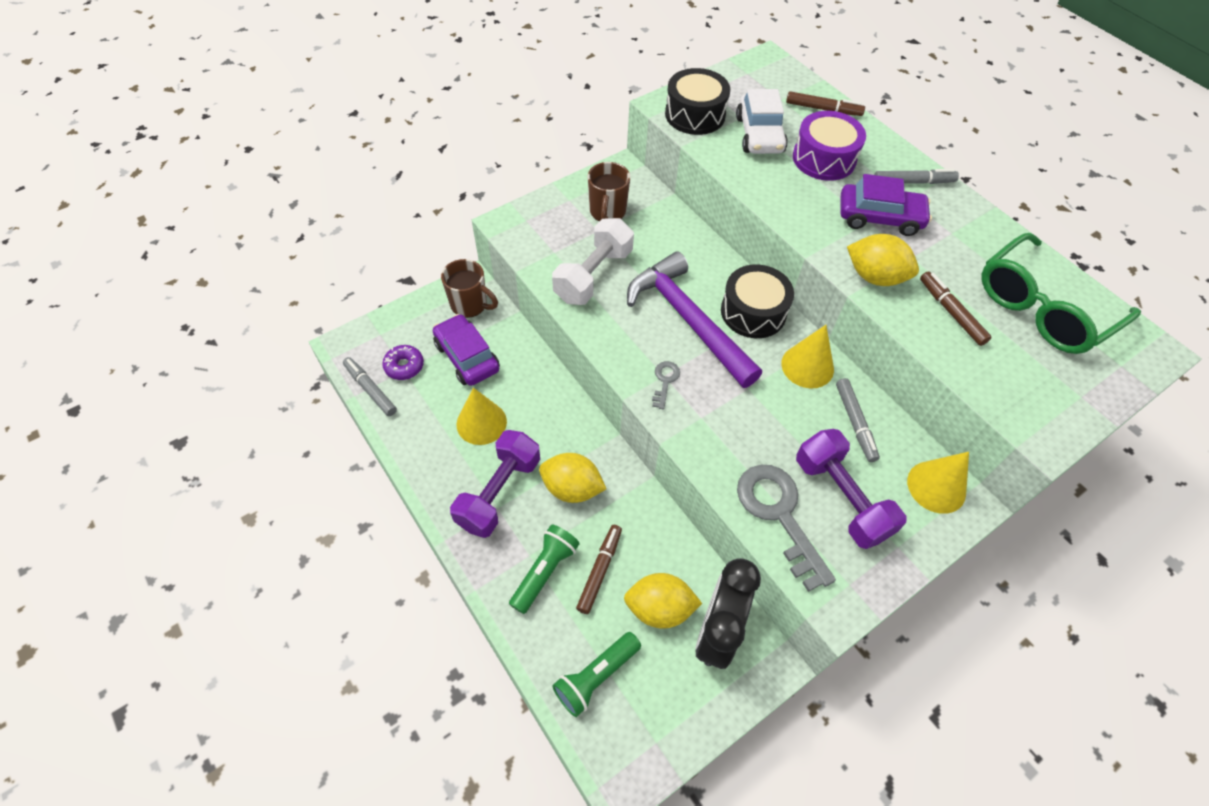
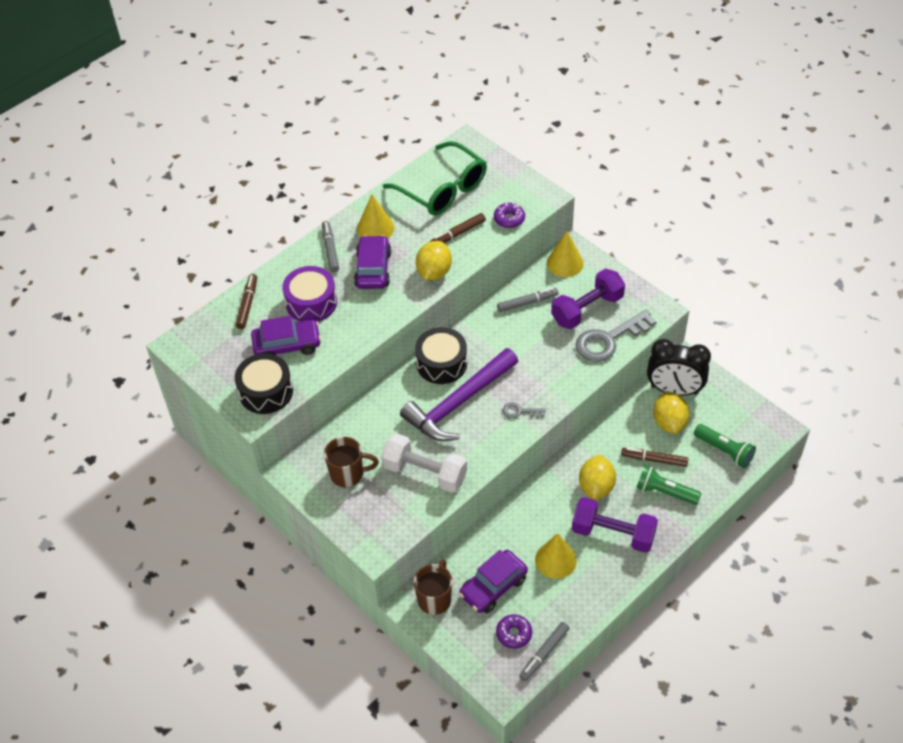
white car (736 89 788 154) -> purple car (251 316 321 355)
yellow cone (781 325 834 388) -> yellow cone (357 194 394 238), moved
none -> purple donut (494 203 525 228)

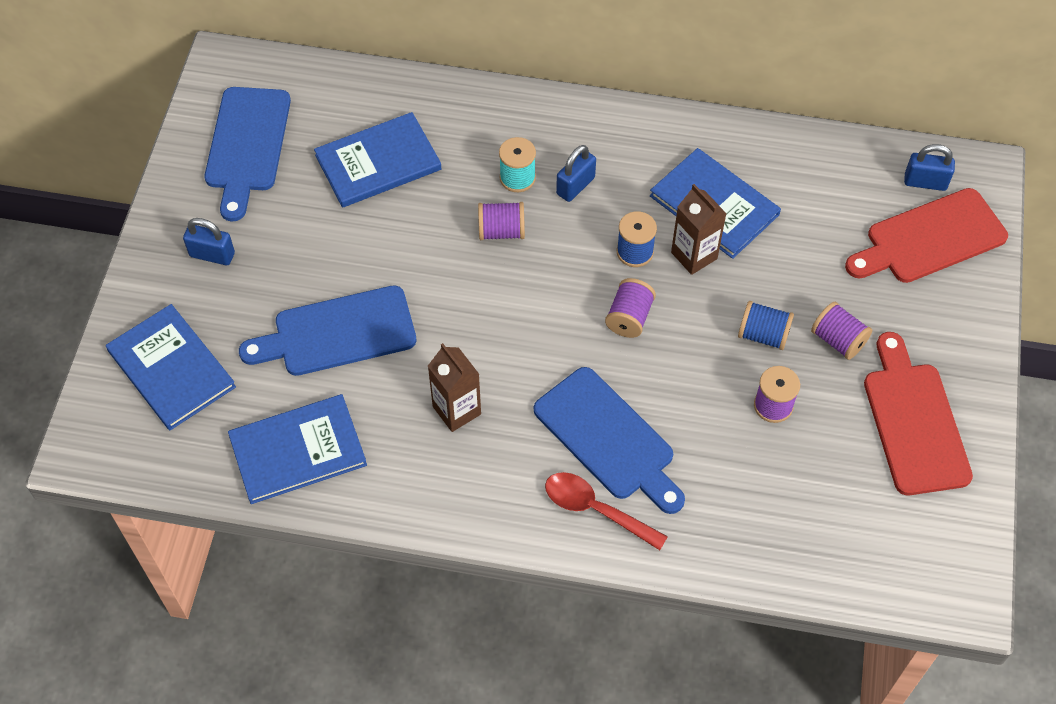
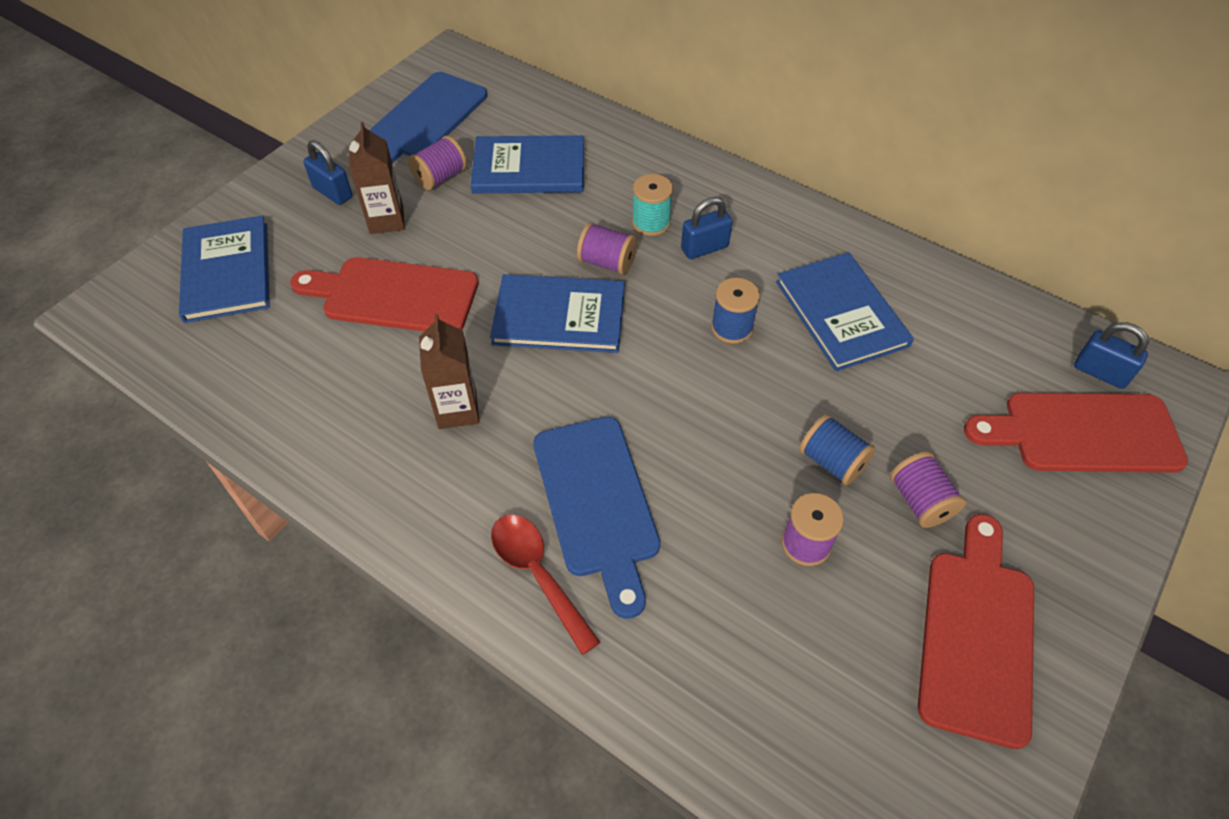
blue book (228 394 367 504) -> blue book (490 274 625 353), moved
blue cutting board (239 285 416 376) -> red cutting board (290 257 478 332)
purple spool (605 278 656 338) -> purple spool (408 136 467 190), moved
brown carton (671 184 727 275) -> brown carton (349 122 405 234), moved

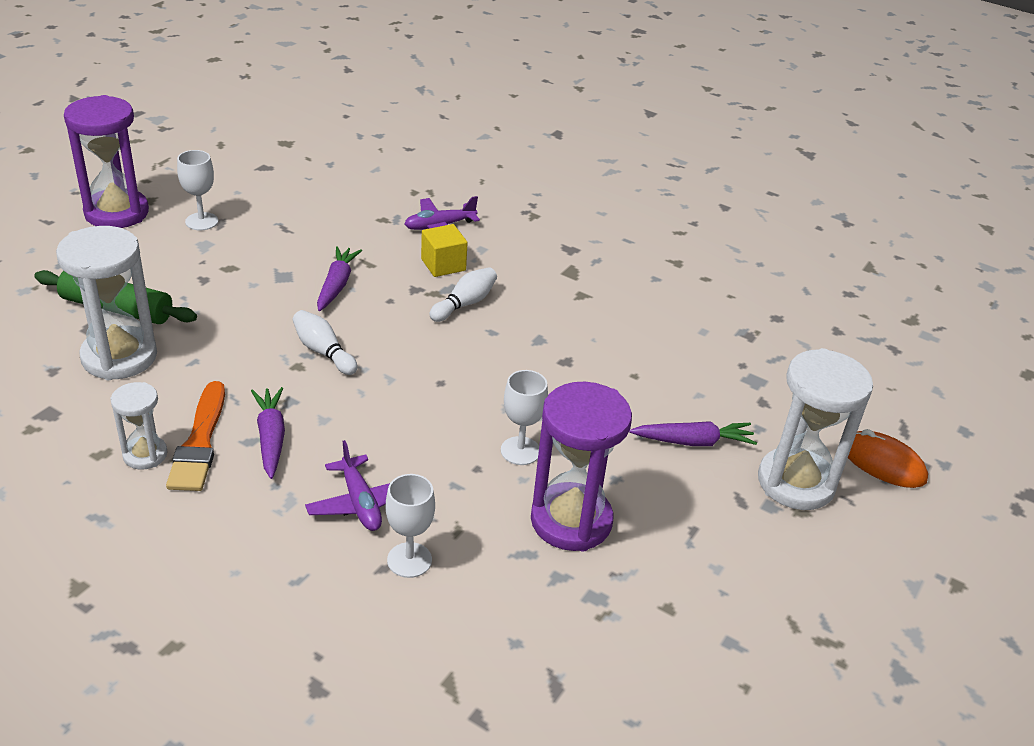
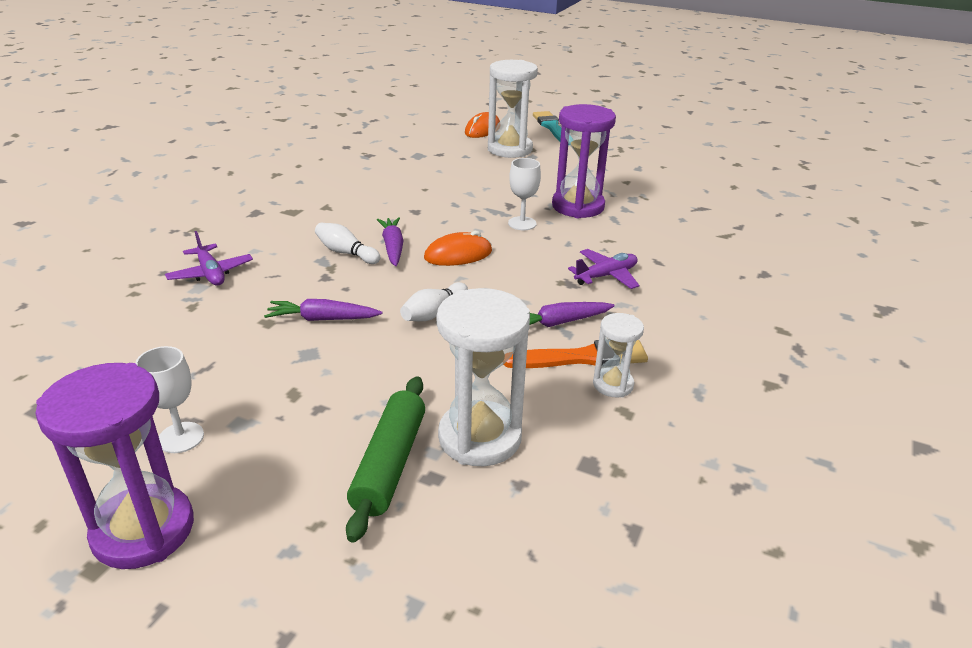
white goblet (386 474 435 578) -> none
yellow cube (421 224 468 277) -> none
purple carrot (629 421 757 446) -> purple carrot (377 217 404 266), moved
none -> orange mouse (424 231 492 266)
none -> turquoise brush (533 111 569 145)

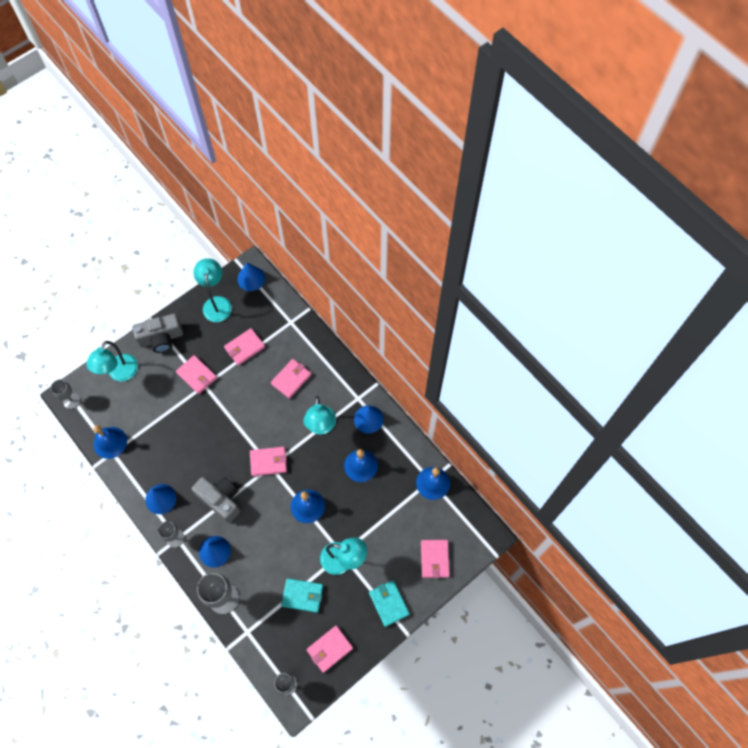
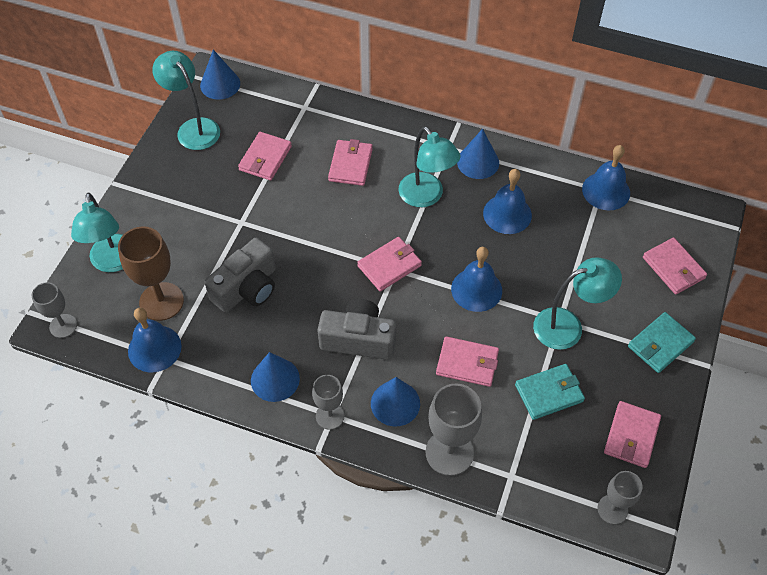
grey camera (132 314 183 353) -> grey camera (205 238 276 312), moved
pink wallet (176 355 217 394) -> pink wallet (436 336 499 387), moved
turquoise wallet (369 580 410 627) -> turquoise wallet (628 312 696 373), 75 degrees counterclockwise
none -> brown goblet (118 226 184 321)

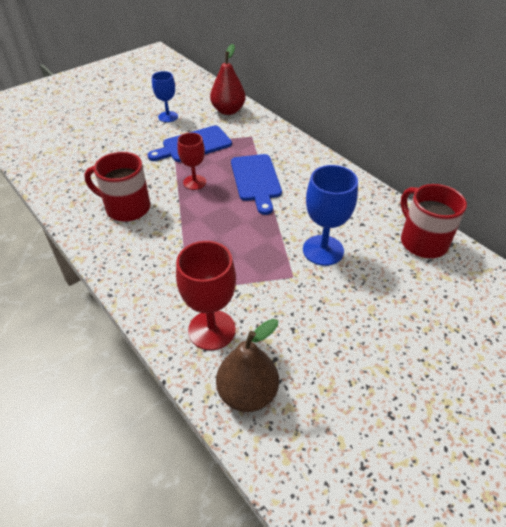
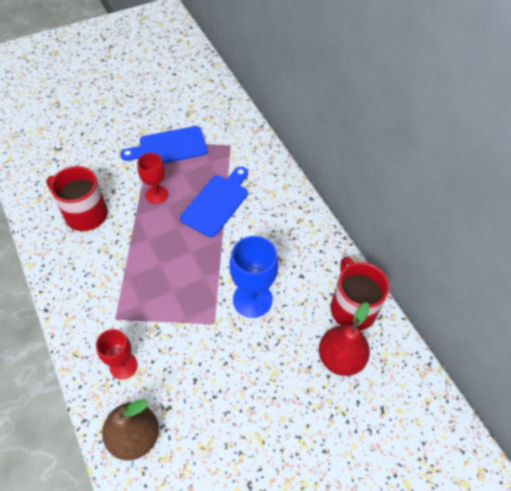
blue goblet (152 71 178 122) -> none
red goblet (176 241 236 350) -> red goblet (96 329 138 380), x0.65
red pear (210 44 246 115) -> red pear (319 302 370 376), moved
blue cutting board (231 154 282 215) -> blue cutting board (180 167 248 237), 150 degrees counterclockwise

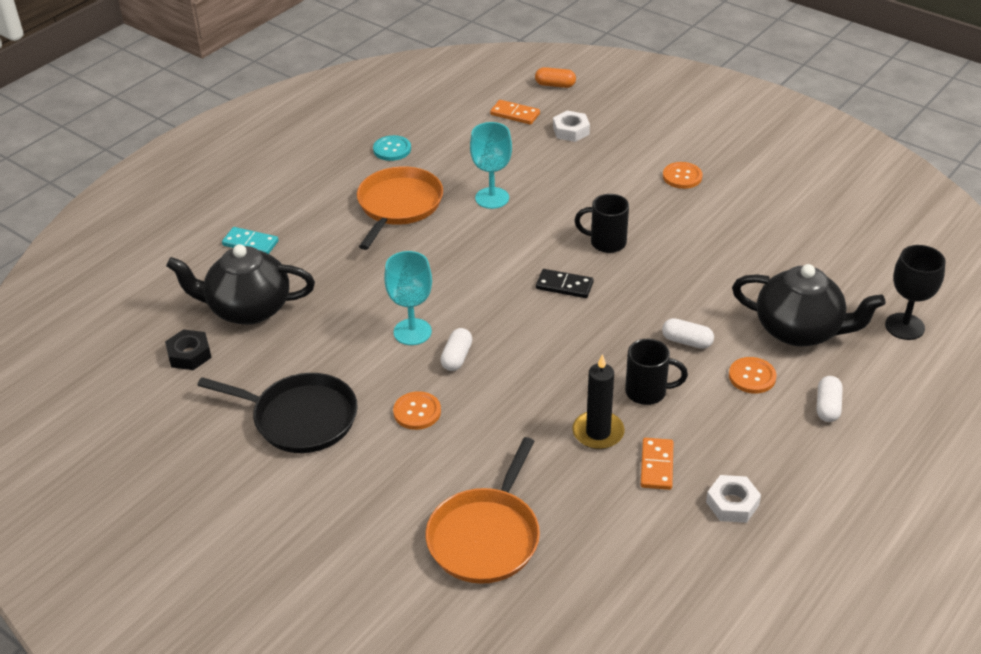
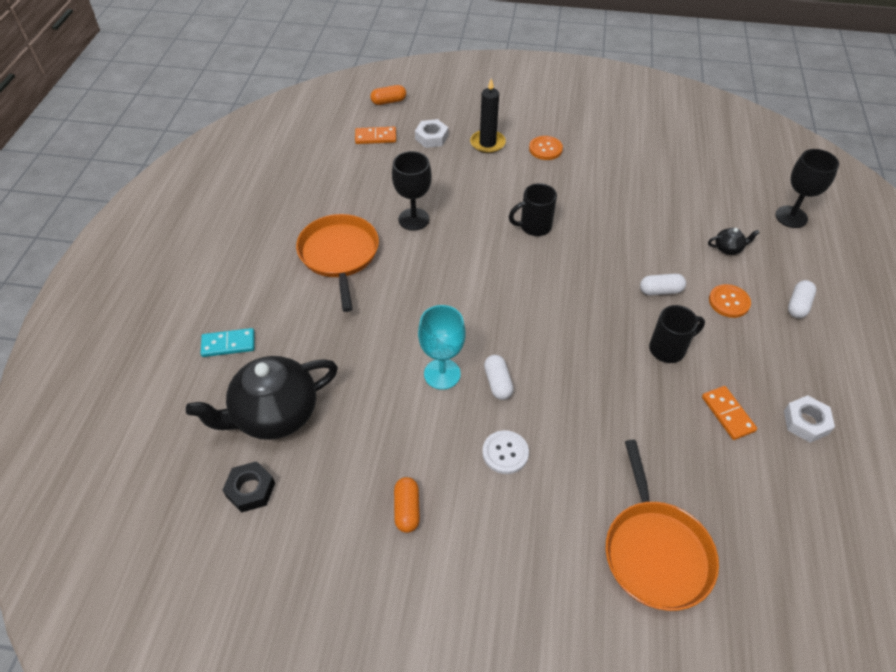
black pan (197 373 358 453) -> orange capsule (394 477 420 533)
turquoise button (373 135 411 161) -> none
orange button (393 391 441 430) -> white button (482 430 529 474)
turquoise goblet (470 122 512 209) -> black goblet (392 151 432 231)
black domino (536 269 594 298) -> none
black candle (573 354 625 449) -> black candle (470 78 506 153), moved
black teapot (732 264 886 346) -> black teapot (708 228 760 255), x0.40
white capsule (817 376 843 422) -> white capsule (788 280 816 318), 45 degrees clockwise

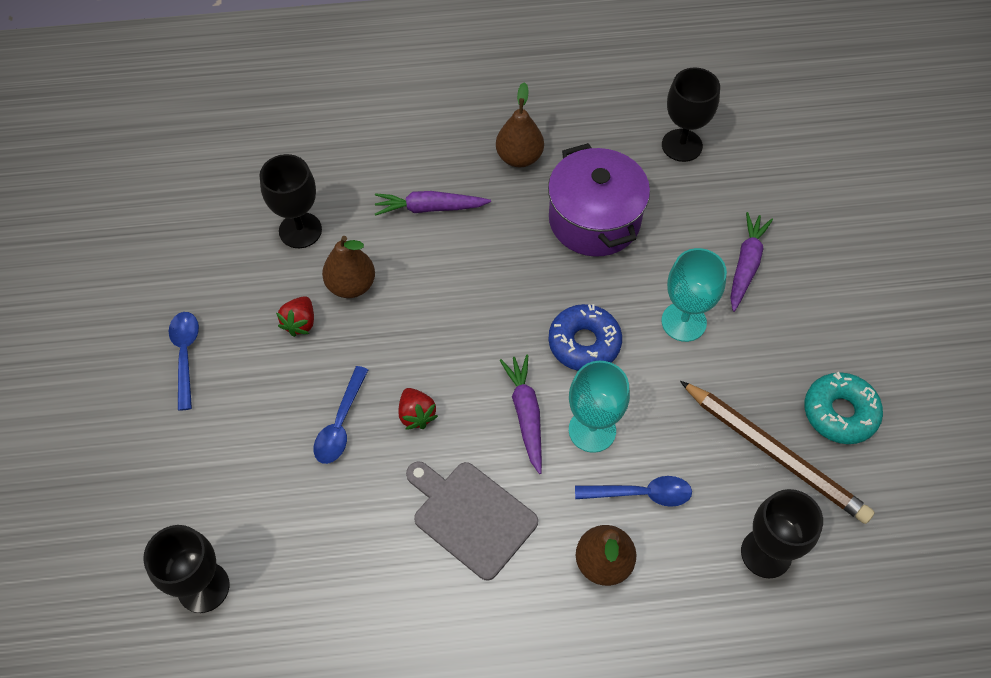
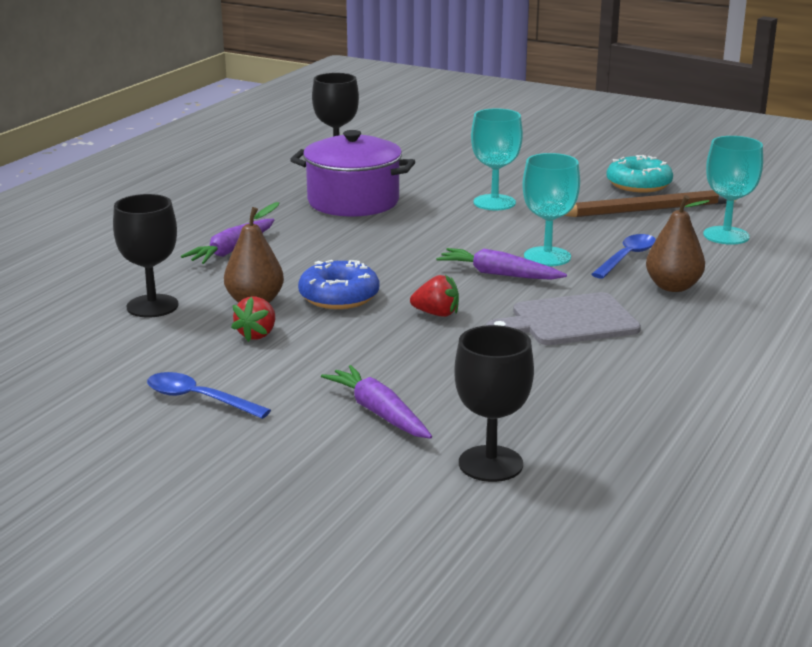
red strawberry (276 296 314 337) -> red strawberry (231 297 275 342), 60 degrees clockwise
blue spoon (314 366 368 464) -> none
brown pear (496 82 544 167) -> none
blue donut (549 304 622 371) -> blue donut (298 260 379 309), moved
purple carrot (730 212 773 312) -> purple carrot (321 365 432 439), moved
black goblet (741 489 823 578) -> turquoise goblet (703 136 763 245)

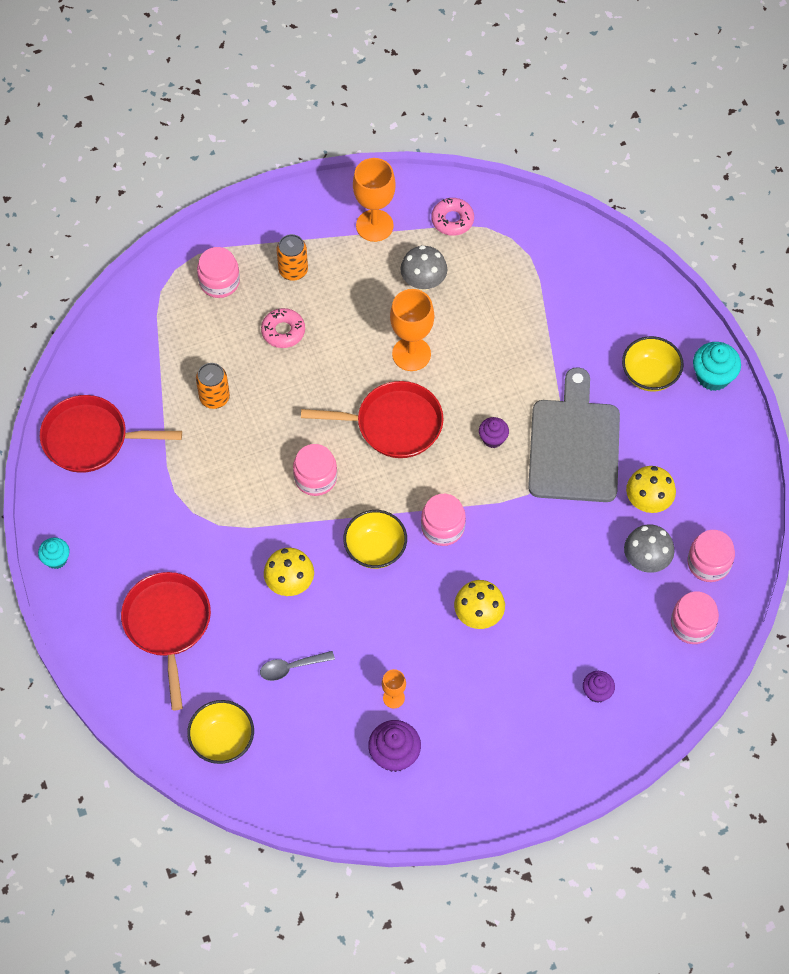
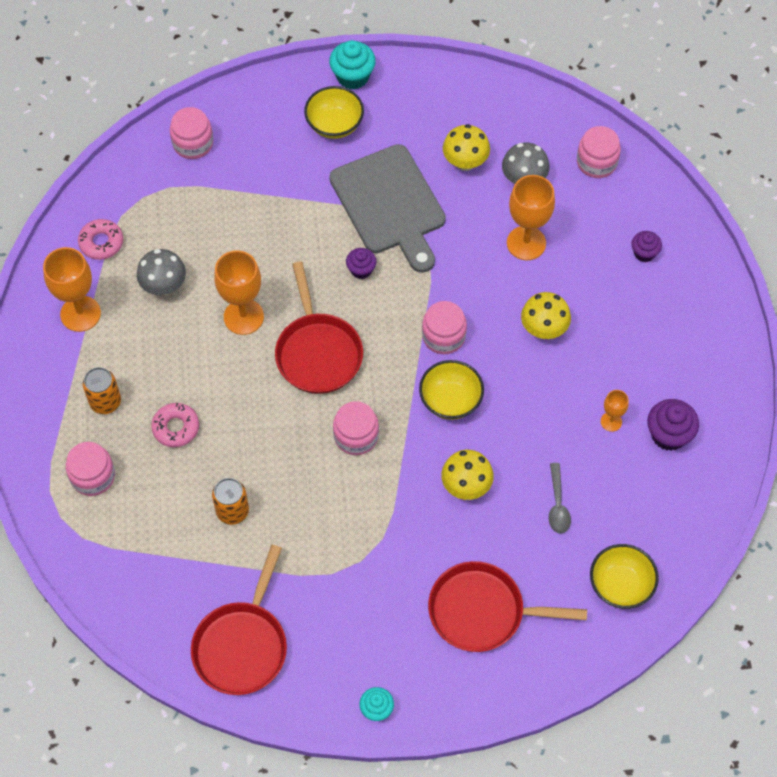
red pan (301 381 444 458) -> red pan (275 262 363 394), 150 degrees clockwise
grey cutting board (528 367 620 502) -> grey cutting board (330 144 446 273), 135 degrees counterclockwise
pink jar (688 530 735 582) -> pink jar (170 107 213 159), moved
none -> orange goblet (507 175 555 260)

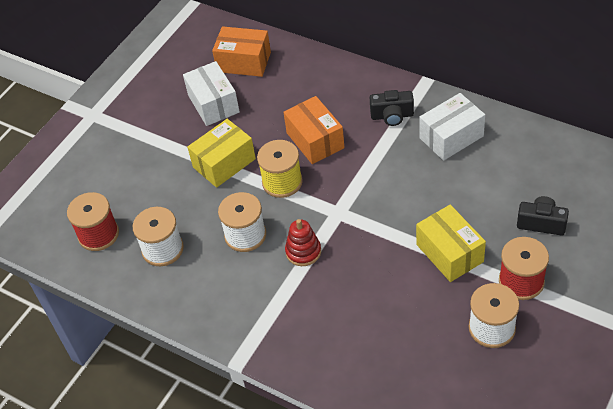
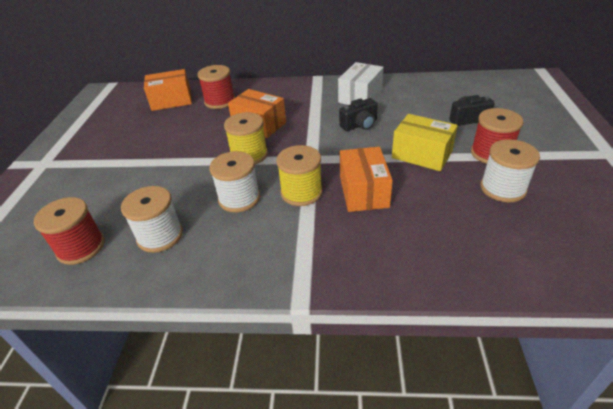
white box (183 61 240 126) -> none
yellow box (187 119 256 188) -> none
red stacking toy (285 219 321 266) -> yellow spool (276 145 323 206)
black camera (369 90 414 126) -> black camera (339 98 378 131), moved
none -> red spool (198 65 235 109)
none -> orange box (340 147 393 212)

